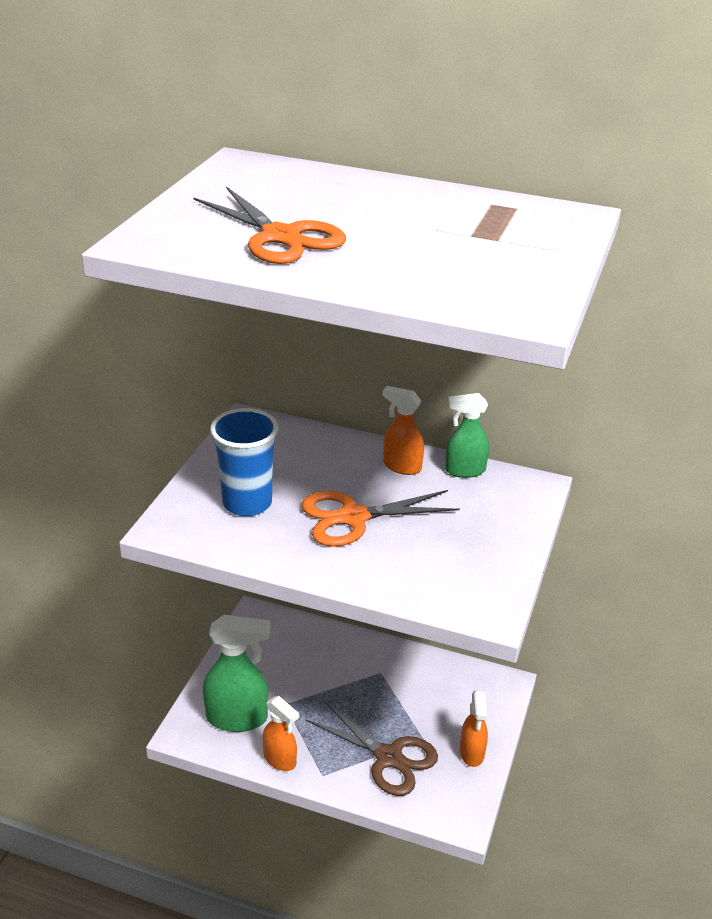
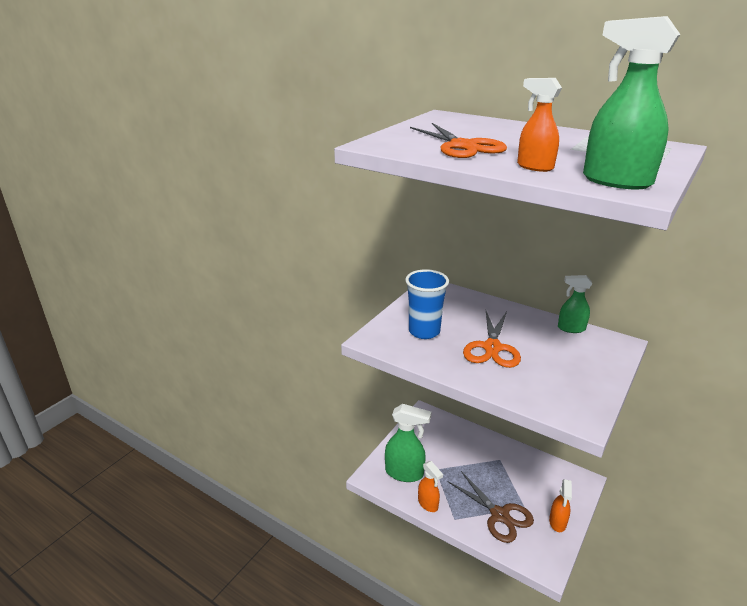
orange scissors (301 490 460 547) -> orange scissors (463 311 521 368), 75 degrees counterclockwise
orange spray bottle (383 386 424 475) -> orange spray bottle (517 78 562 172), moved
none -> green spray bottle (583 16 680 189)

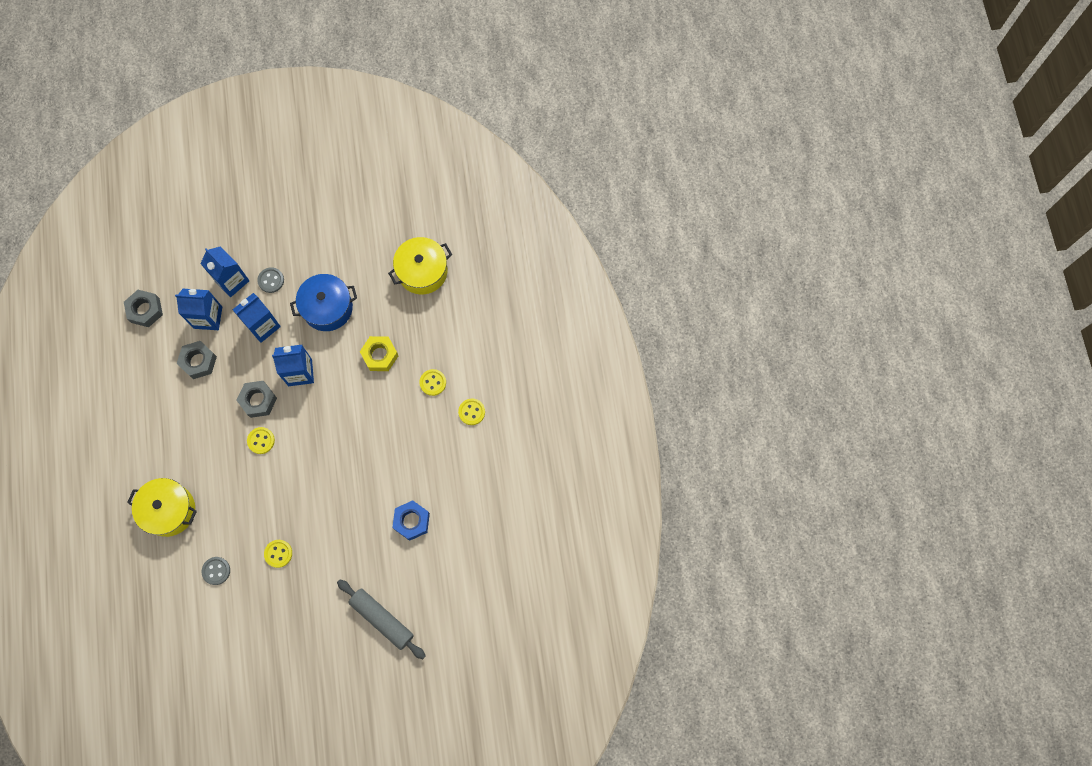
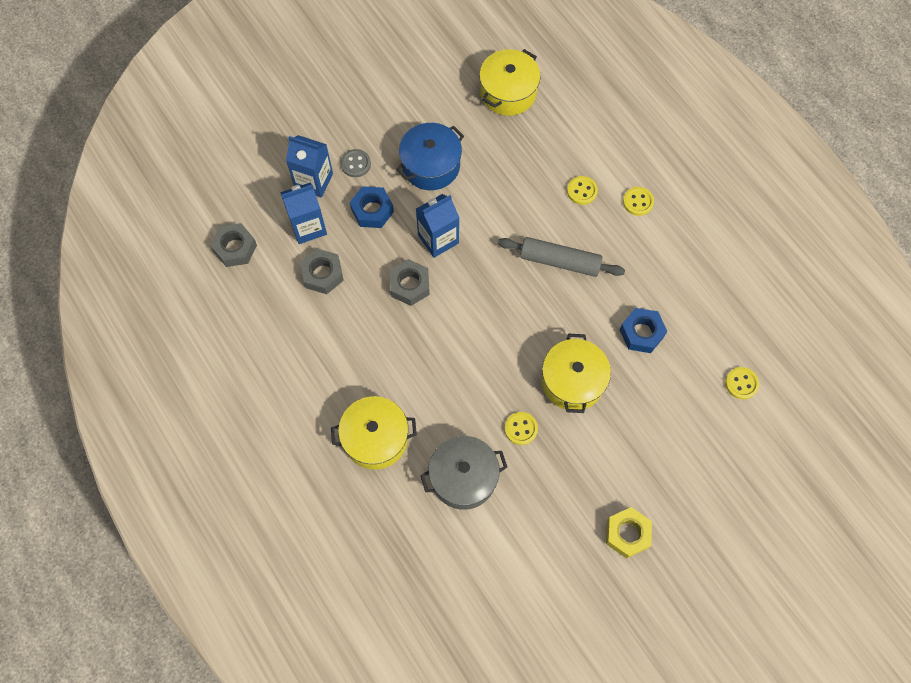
grey button (201 557 230 585) -> grey pot (420 436 507 510)
blue carton (233 293 281 343) -> blue nut (350 186 394 228)
yellow button (247 427 275 454) -> yellow button (725 367 759 399), moved
grey rolling pin (337 580 426 659) -> grey rolling pin (498 237 625 277), moved
yellow nut (360 336 398 371) -> yellow nut (606 507 652 559), moved
none -> yellow pot (542 334 611 413)

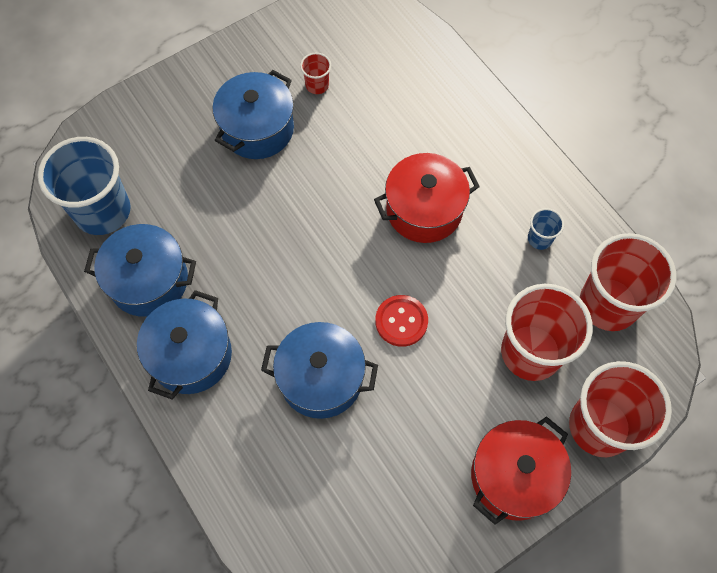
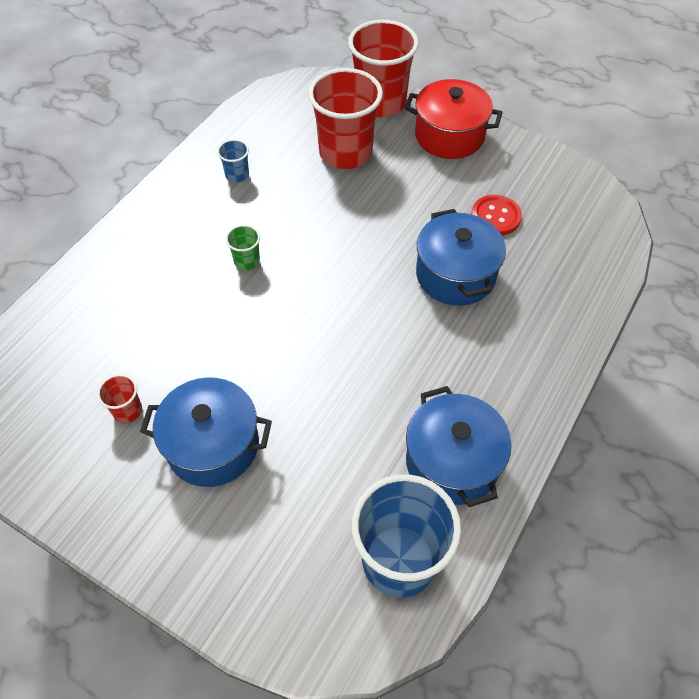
blue pot (137 290 232 400) -> none
red pot (374 153 480 243) -> green cup (225 225 260 270)
red button (375 295 428 347) -> red button (471 195 522 235), moved
red cup (580 233 677 331) -> none

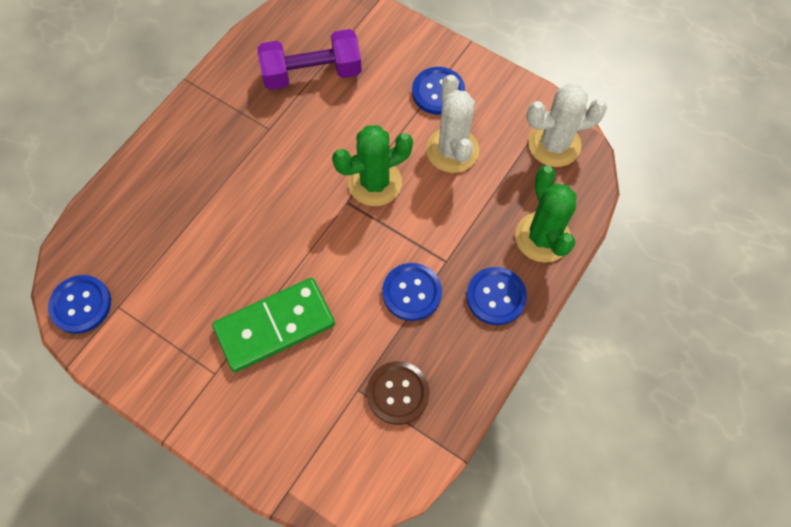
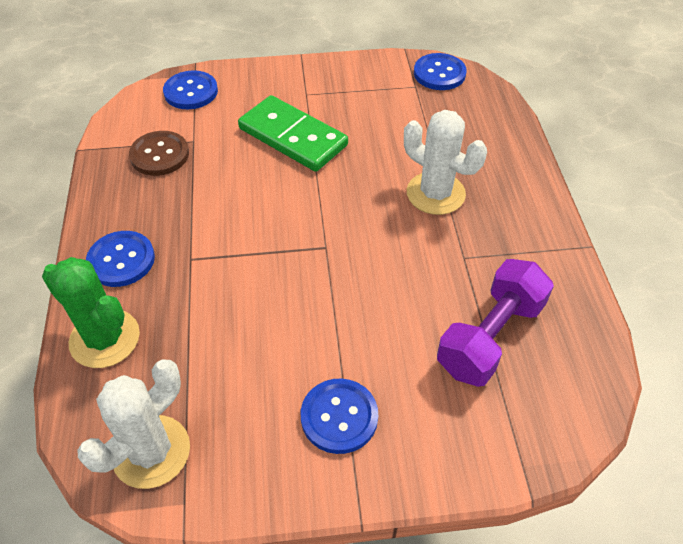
green domino (212 278 335 372) -> green domino (238 95 348 172), 75 degrees counterclockwise
green cactus (332 125 413 206) -> none
blue button (382 263 442 321) -> blue button (163 70 218 109), moved
white cactus (426 74 479 173) -> white cactus (404 110 487 215), moved

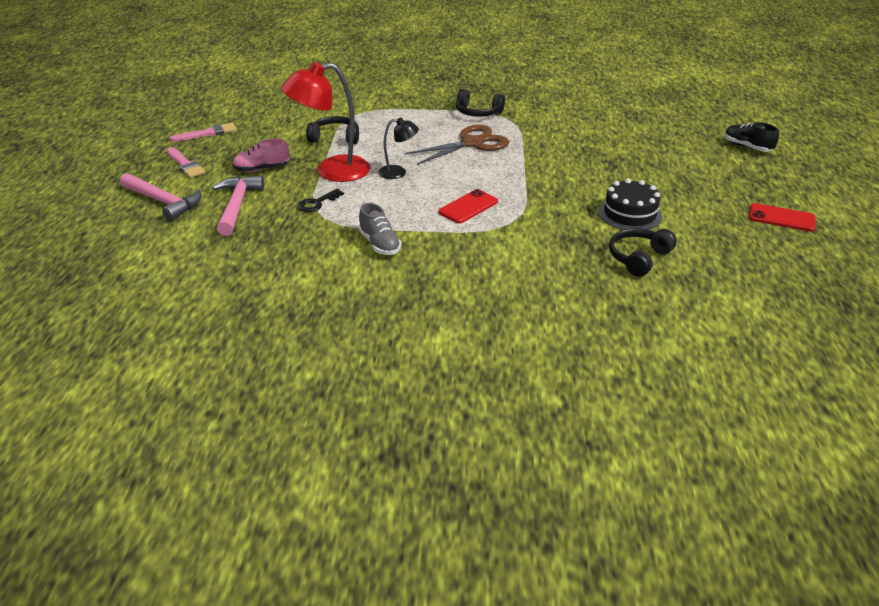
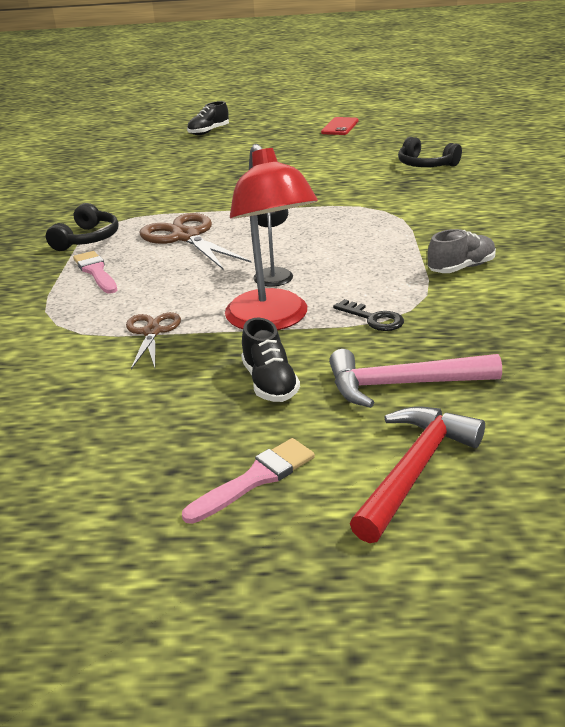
pink hammer (120 173 201 221) -> red hammer (350 406 485 543)
pink brush (170 123 237 142) -> pink brush (73 251 117 294), moved
pink shoe (232 139 290 172) -> black shoe (241 318 300 402)
black headphones (306 116 359 144) -> brown scissors (126 312 181 369)
red phone (438 189 498 223) -> none
black cake (598 179 662 230) -> none

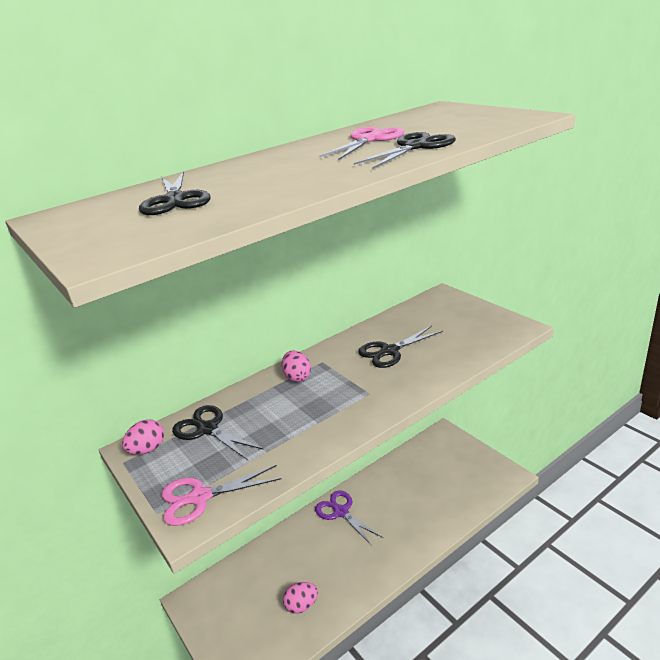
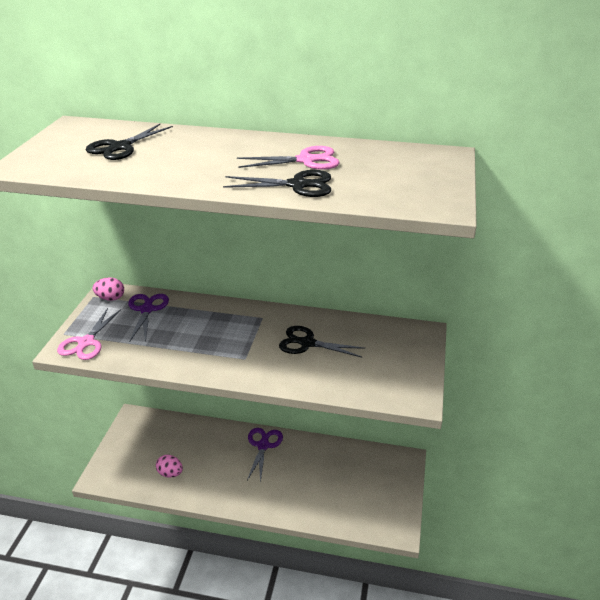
pink scissors (161 465 281 526) -> pink scissors (57 308 121 360), 105 degrees counterclockwise
black scissors (172 405 264 460) -> purple scissors (128 294 169 343)
pink egg (282 351 311 382) -> none

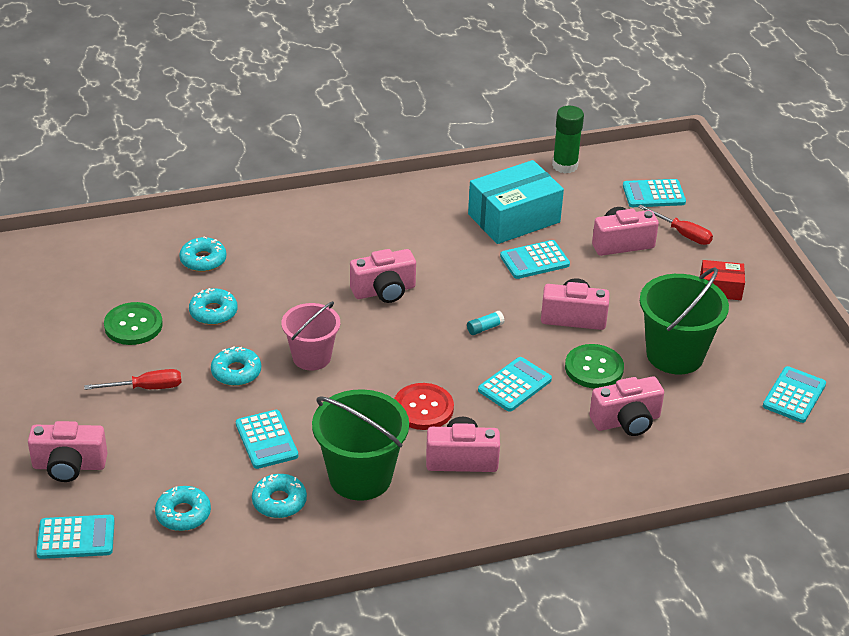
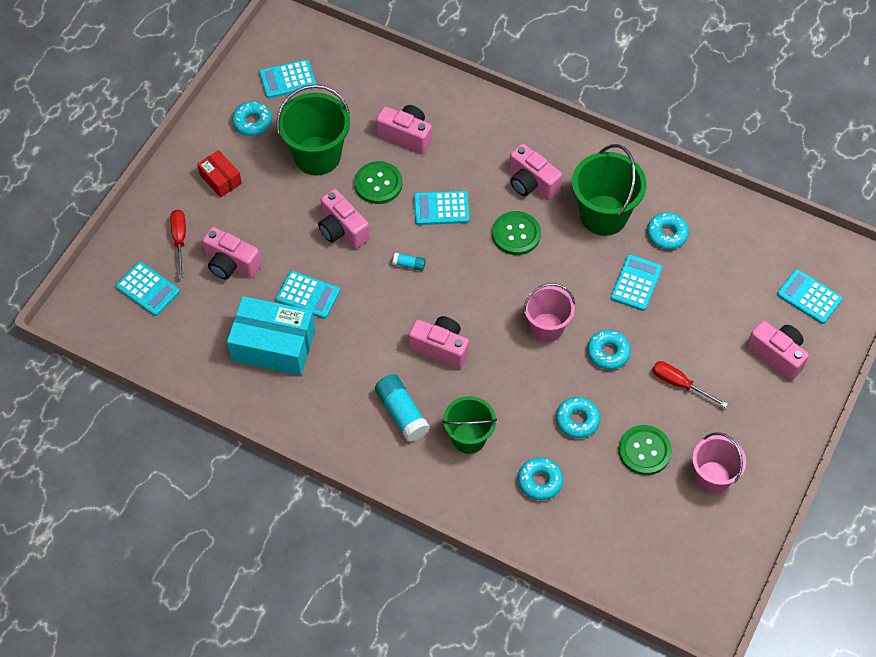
turquoise donut (155 486 211 531) -> turquoise donut (232 101 272 136), moved
red button (394 383 454 430) -> green button (492 211 541 255)
green glue stick (552 106 584 173) -> none
none -> turquoise glue stick (375 374 430 442)
none -> green bucket (442 396 497 454)
none -> pink bucket (692 432 746 493)

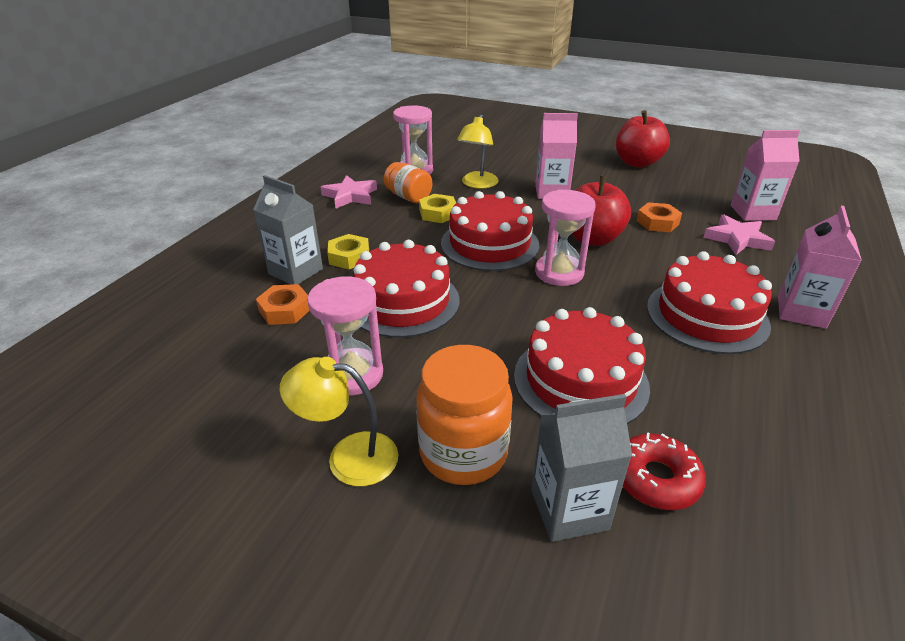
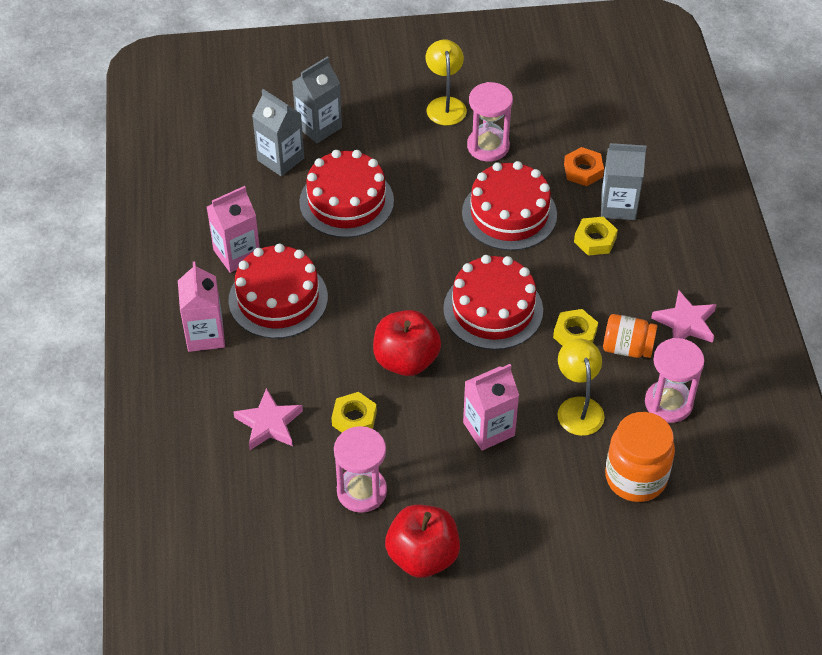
yellow lamp (280 357 398 486) -> yellow lamp (426 39 467 125), 75 degrees counterclockwise
orange jar (416 345 512 485) -> orange jar (605 412 675 502), moved
pink hourglass (535 190 596 286) -> pink hourglass (334 426 387 513), moved
red donut (623 432 706 510) -> grey carton (252 89 304 176)
orange nut (637 202 682 232) -> yellow nut (332 392 377 433)
pink carton (731 130 800 221) -> pink carton (207 186 260 273), moved

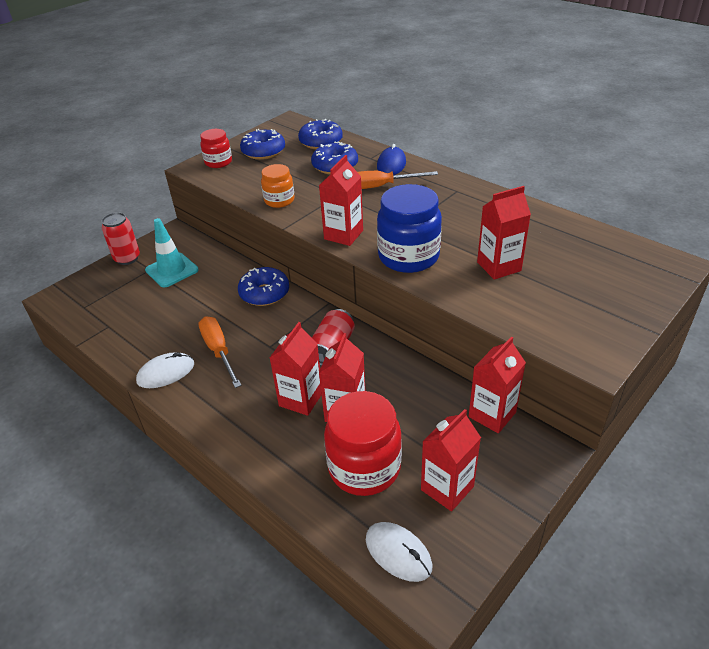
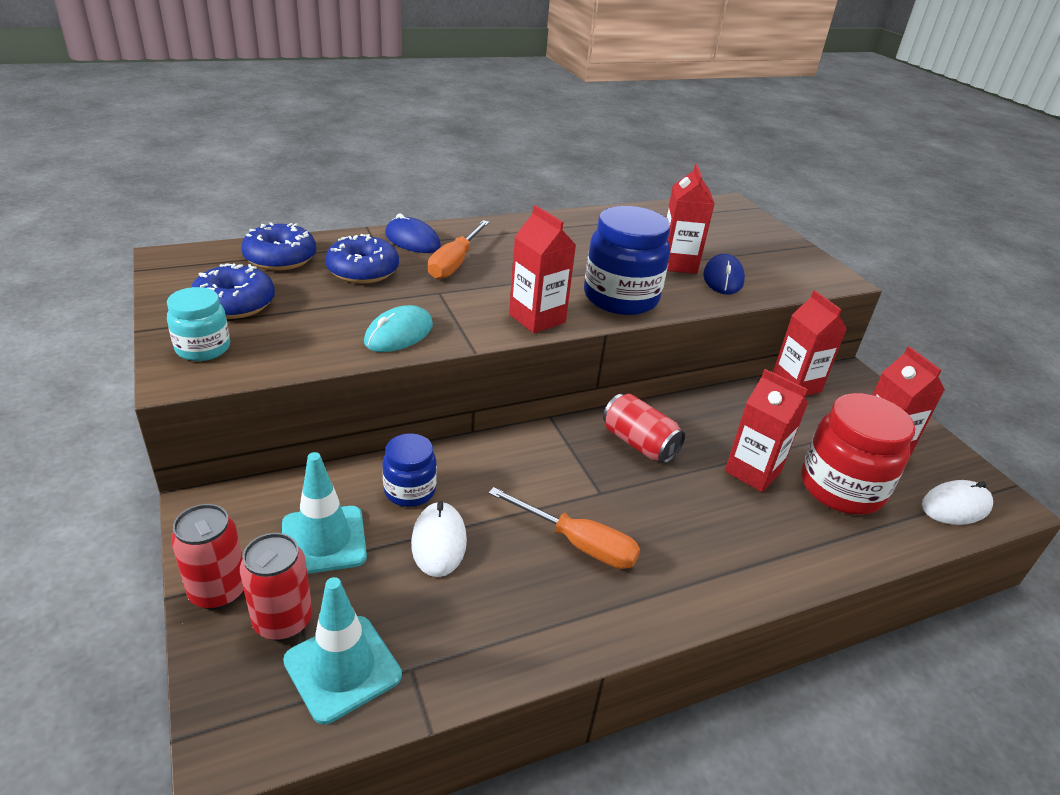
white mouse (136 352 194 388) -> white mouse (411 501 467 577), moved
orange screwdriver (198 316 242 388) -> orange screwdriver (488 487 640 569), 150 degrees counterclockwise
red jar (200 129 232 168) -> turquoise jar (167 287 230 361)
blue donut (238 267 289 306) -> none
orange jar (261 164 295 208) -> turquoise mouse (364 305 433 352)
red carton (269 322 321 416) -> none
none -> red can (240 533 313 641)
none -> turquoise traffic cone (283 577 402 724)
none -> blue jar (382 434 437 507)
none -> blue mouse (703 254 745 294)

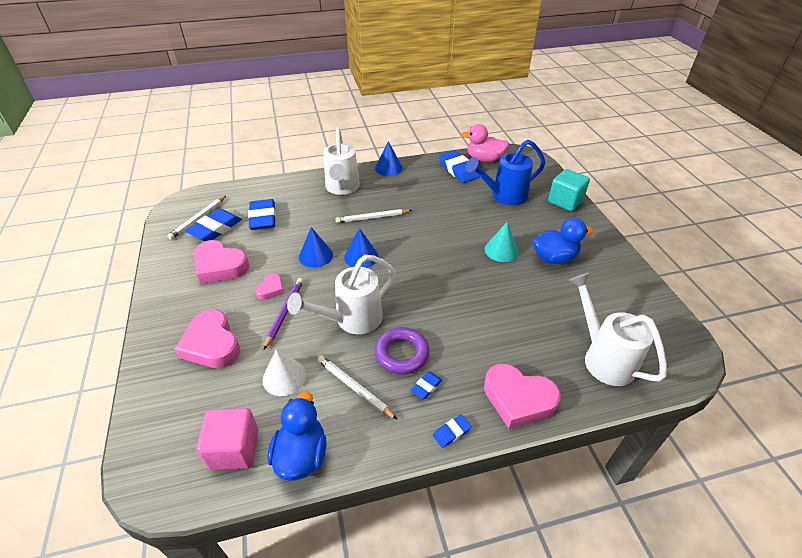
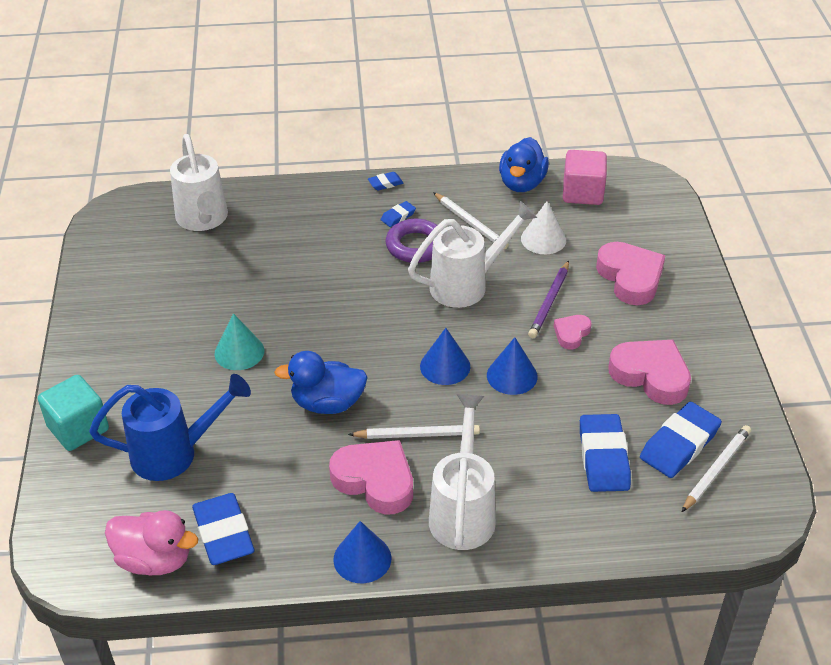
pink heart (484 363 560 429) -> pink heart (329 440 413 514), moved
blue duck (532 218 594 264) -> blue duck (274 351 368 414), moved

